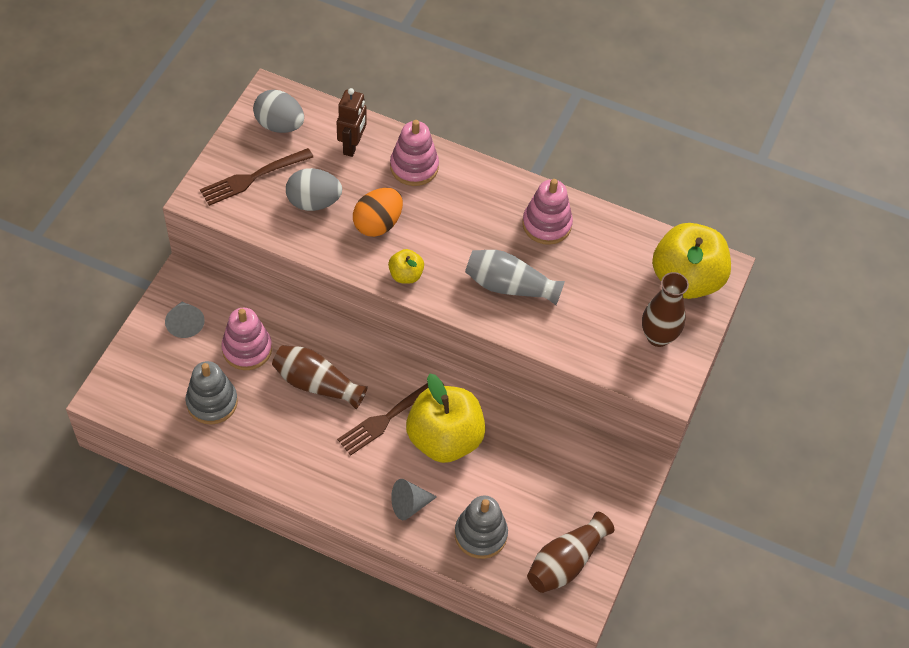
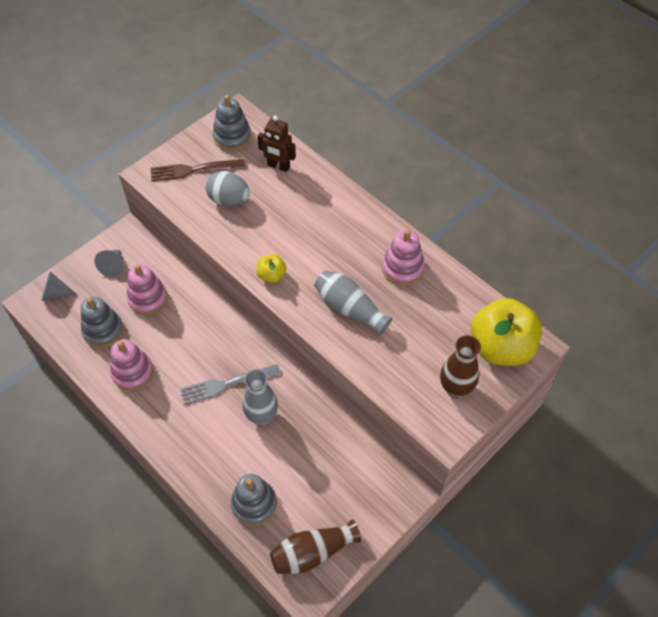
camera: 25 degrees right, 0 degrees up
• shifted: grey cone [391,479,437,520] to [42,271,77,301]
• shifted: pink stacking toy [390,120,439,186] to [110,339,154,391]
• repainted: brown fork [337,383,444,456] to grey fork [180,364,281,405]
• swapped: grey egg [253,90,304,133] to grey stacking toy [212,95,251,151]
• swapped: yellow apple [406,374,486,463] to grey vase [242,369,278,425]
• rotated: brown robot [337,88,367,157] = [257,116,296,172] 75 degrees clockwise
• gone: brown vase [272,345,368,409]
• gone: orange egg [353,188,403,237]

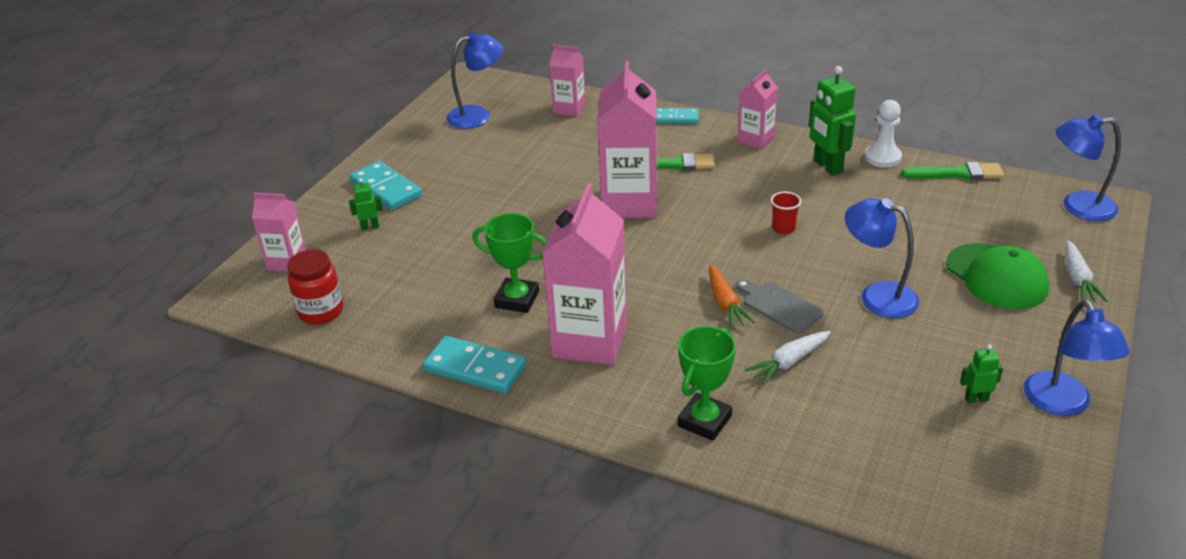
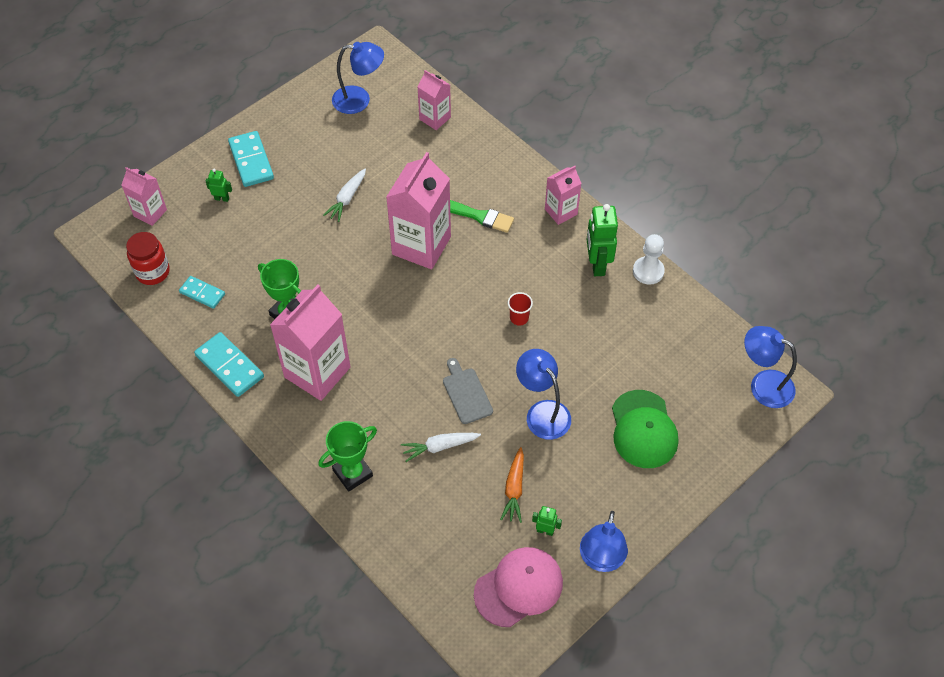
camera: 20 degrees right, 20 degrees up
• shifted: turquoise domino [656,108,699,124] to [179,276,225,309]
• shifted: white carrot [1065,240,1108,302] to [323,169,366,222]
• new: pink cap [474,547,563,627]
• shifted: orange carrot [709,265,755,328] to [500,447,524,523]
• gone: green brush [901,162,1004,180]

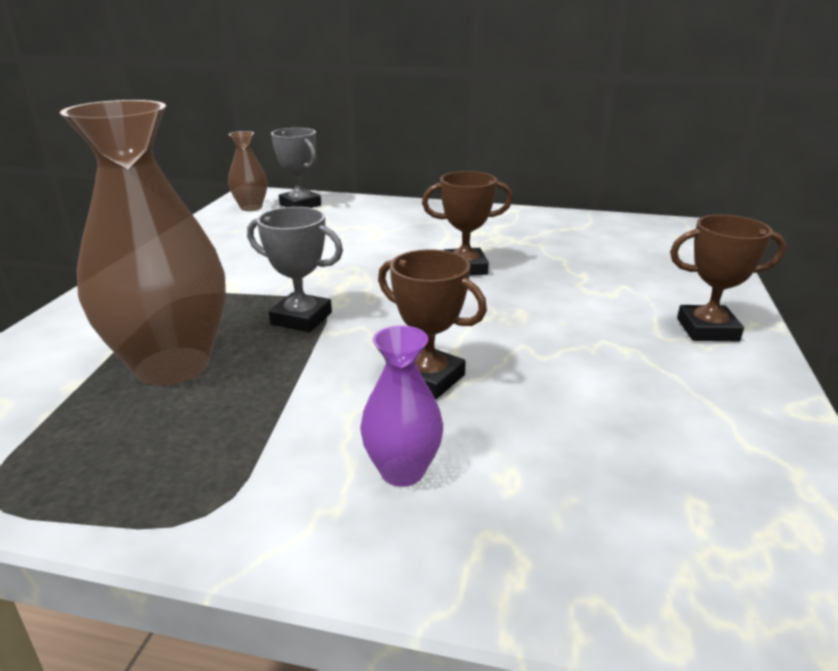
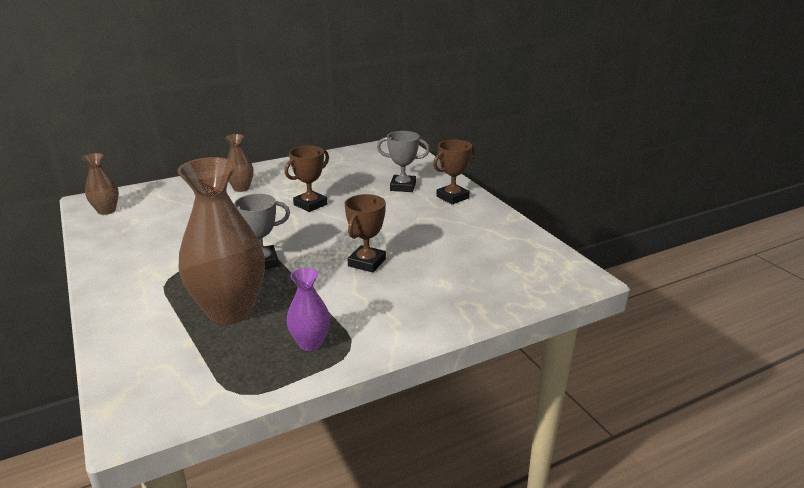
camera: 40 degrees left, 0 degrees up
• new: brown vase [225,134,254,192]
• shifted: purple vase [360,325,443,487] to [287,268,330,351]
• rotated: brown trophy [378,249,487,399] = [345,194,386,273] 60 degrees counterclockwise
• shifted: grey trophy [271,128,321,208] to [377,131,430,192]

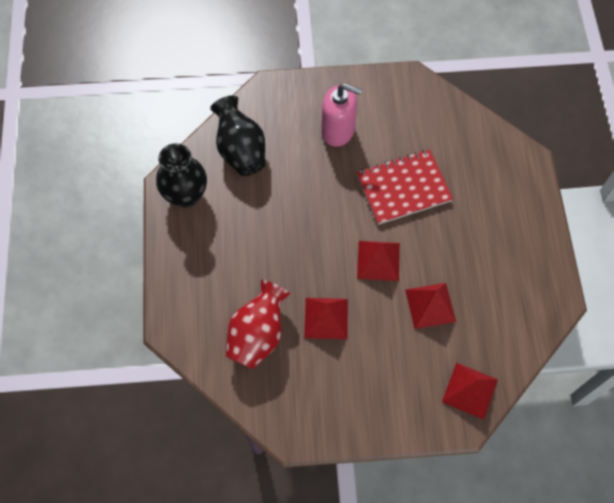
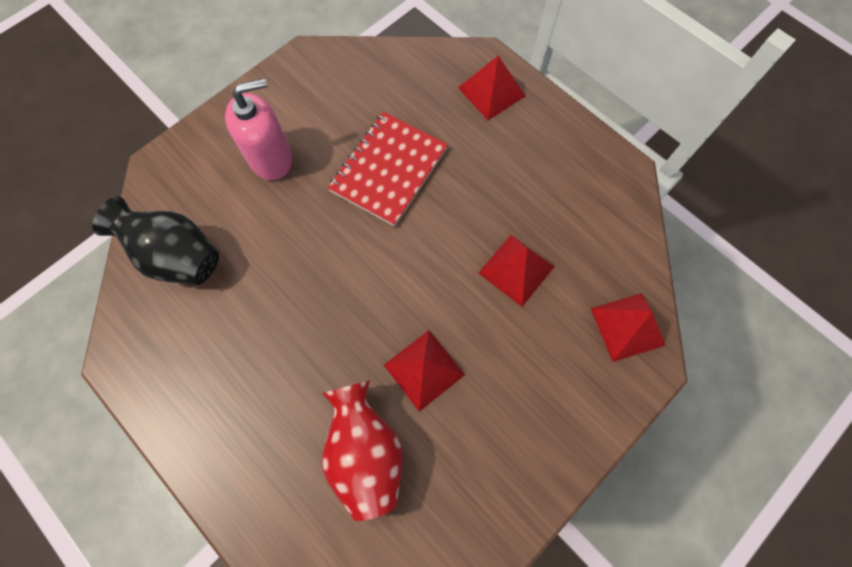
camera: 40 degrees left, 5 degrees up
• shifted: red pyramid [357,241,400,281] to [458,55,525,120]
• gone: black vase [156,143,207,208]

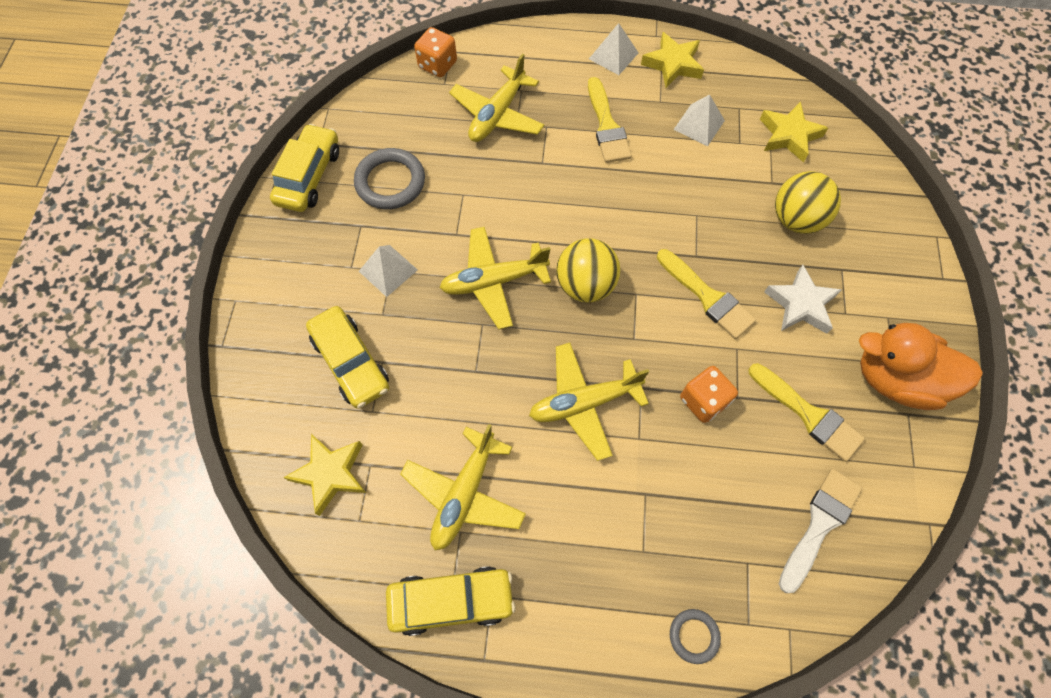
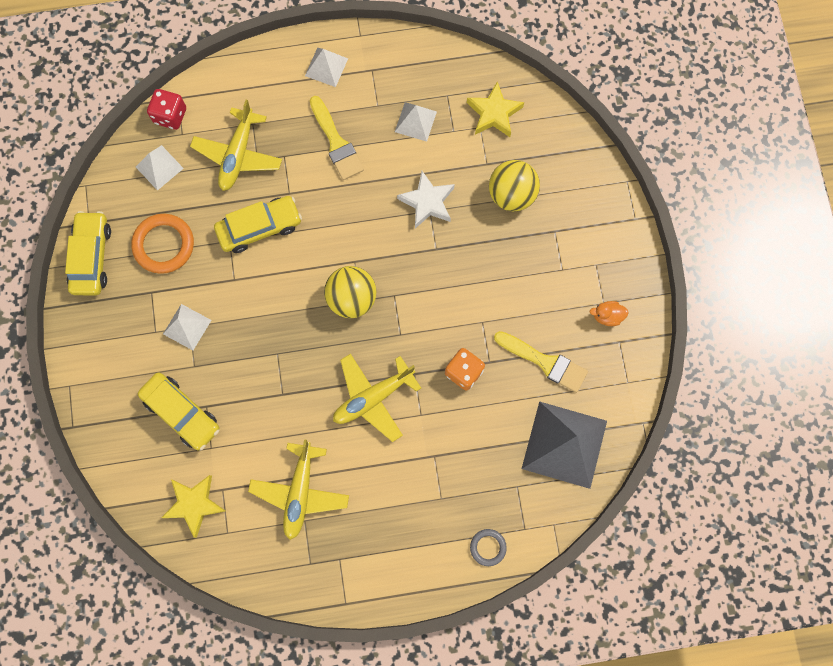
camera: 15 degrees left, 10 degrees up
• repainted: grey ring [354,148,425,209] to orange ring [131,214,194,274]
• new: white pyramid [136,145,184,191]
• repainted: orange dice [414,27,457,77] to red dice [147,89,186,130]
• shifted: yellow car [386,566,515,636] to [214,196,302,253]
• shifted: white star [764,265,842,334] to [397,171,455,228]
• swapped: white brush [779,469,862,593] to grey pyramid [522,401,607,489]
• scaled: orange duck [859,323,983,410] = [590,301,629,326] x0.42
• gone: yellow plane [439,226,551,330]
• gone: yellow star [641,32,704,88]
• gone: yellow brush [657,249,756,339]

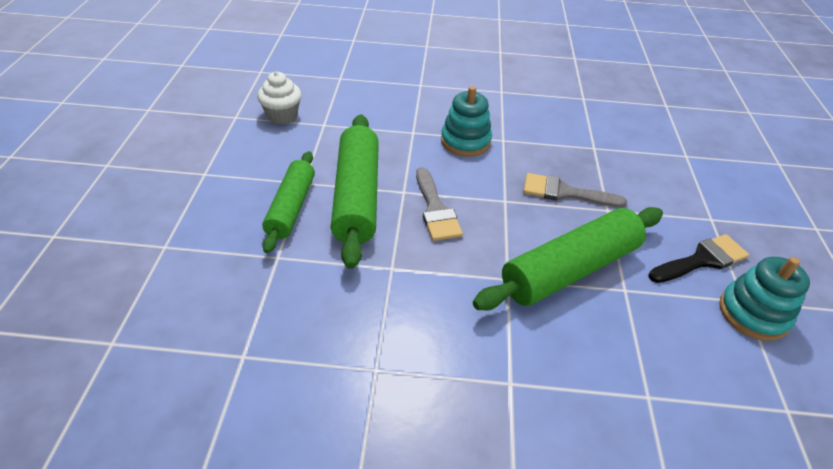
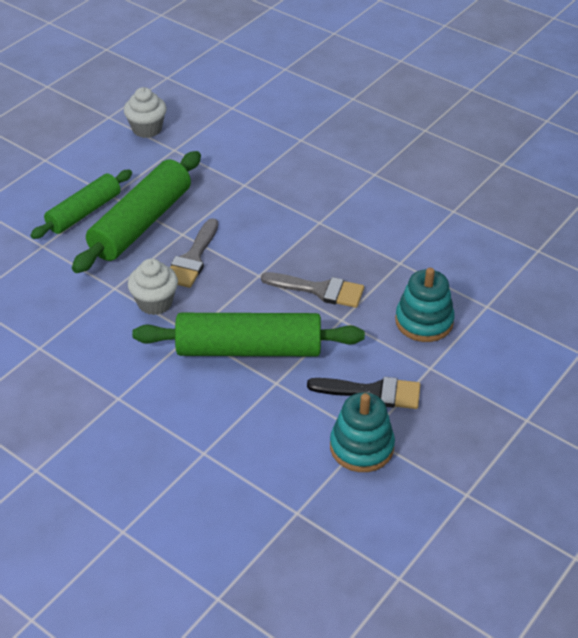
camera: 35 degrees right, 0 degrees up
• new: white cupcake [128,258,178,315]
• rotated: grey brush [523,173,627,207] = [261,272,364,308] 150 degrees clockwise
• shifted: turquoise stacking toy [441,86,492,157] to [395,268,455,342]

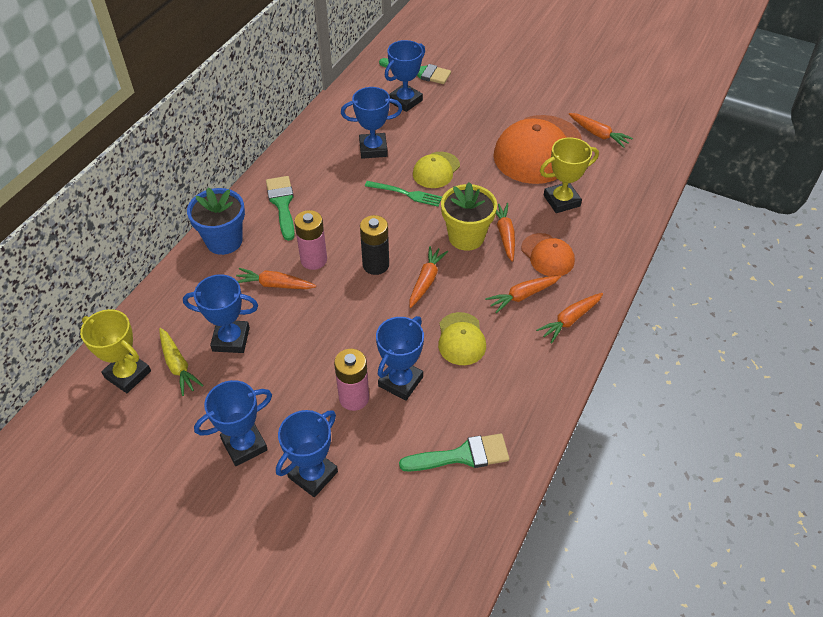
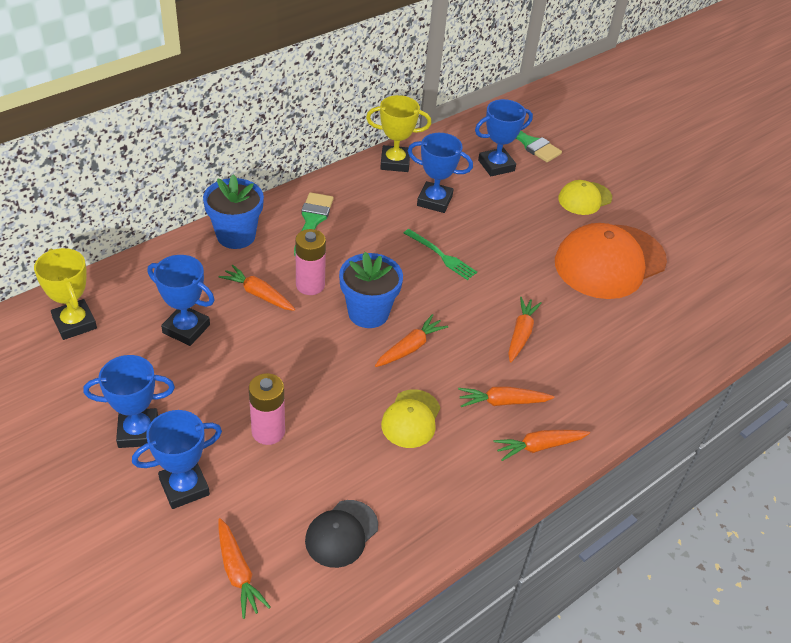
camera: 20 degrees right, 5 degrees down
• shifted: orange carrot [569,113,633,148] to [218,518,271,619]
• swapped: green brush [399,434,509,472] to black cap [305,500,378,568]
• swapped: black battery [360,215,389,275] to blue flower pot [339,252,403,328]
• shifted: yellow trophy [540,137,599,213] to [366,95,431,172]
• shifted: yellow cap [413,152,460,188] to [558,180,612,215]
• gone: yellow carrot [159,328,204,396]
• gone: blue trophy [376,316,424,401]
• gone: yellow flower pot [441,182,497,251]
• gone: orange cap [521,233,575,276]

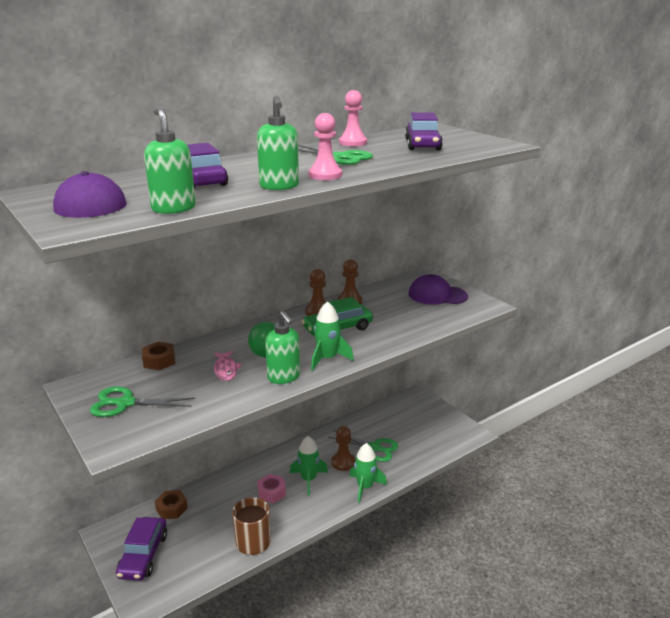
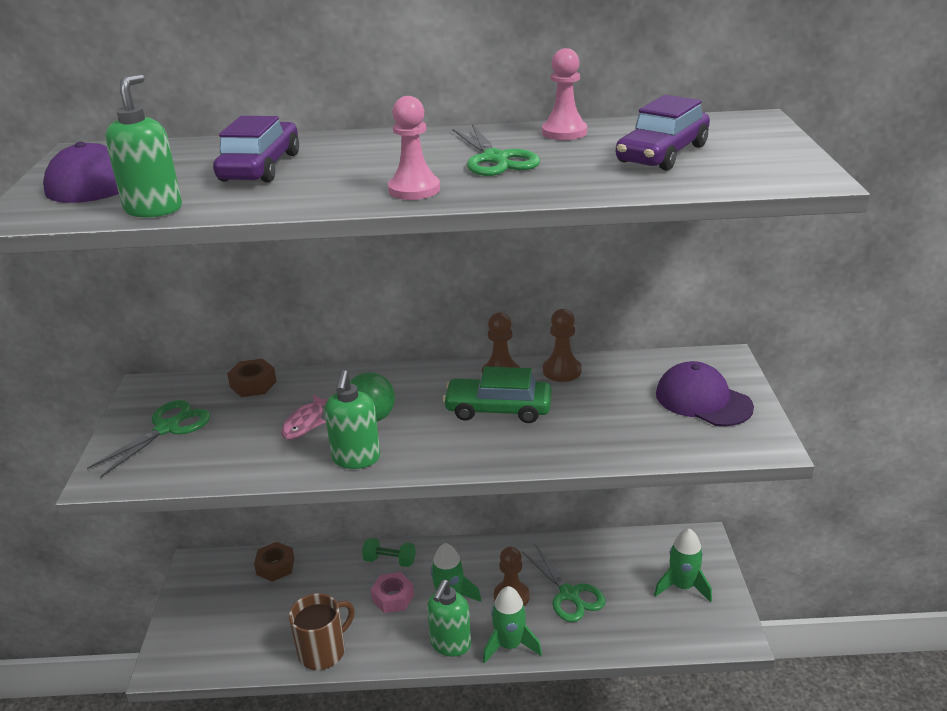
camera: 35 degrees right, 5 degrees up
• rotated: green scissors [90,387,195,417] = [87,400,211,477] 90 degrees clockwise
• new: green dumbbell [362,538,416,567]
• shifted: green soap dispenser [257,96,299,190] to [427,580,471,657]
• shifted: green rocket [311,301,354,371] to [654,528,712,602]
• gone: purple car [116,517,167,581]

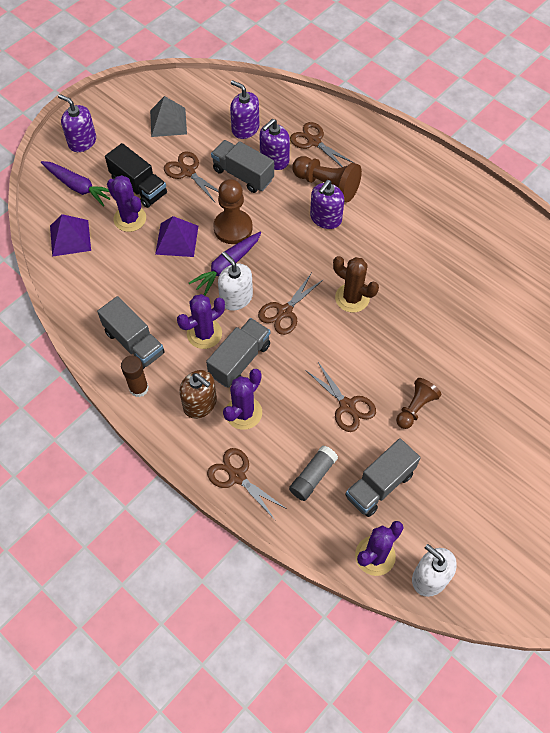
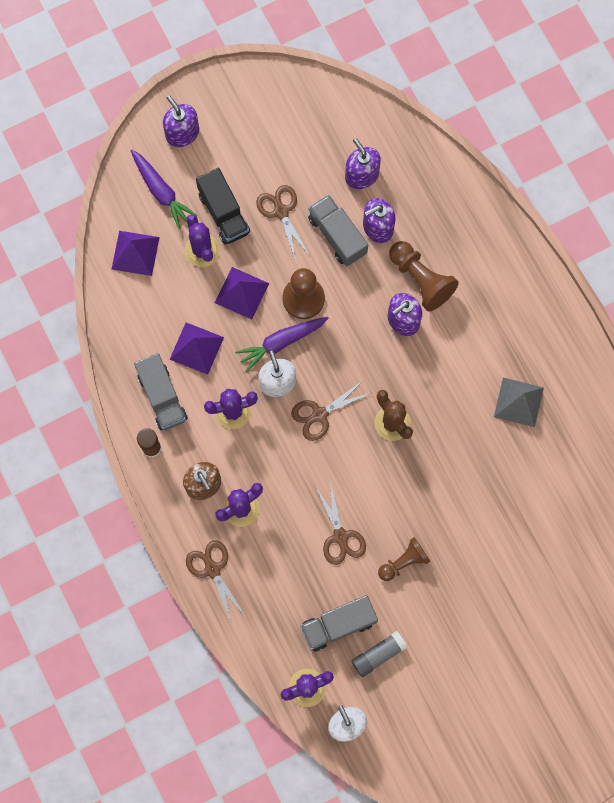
camera: 20 degrees right, 15 degrees up
• new: purple pyramid [169,322,224,375]
• shifted: grey glue stick [289,445,338,501] to [352,631,407,677]
• shifted: grey pyramid [150,96,187,137] to [494,378,544,427]
• gone: grey truck [206,318,270,388]
• gone: brown scissors [290,122,354,167]

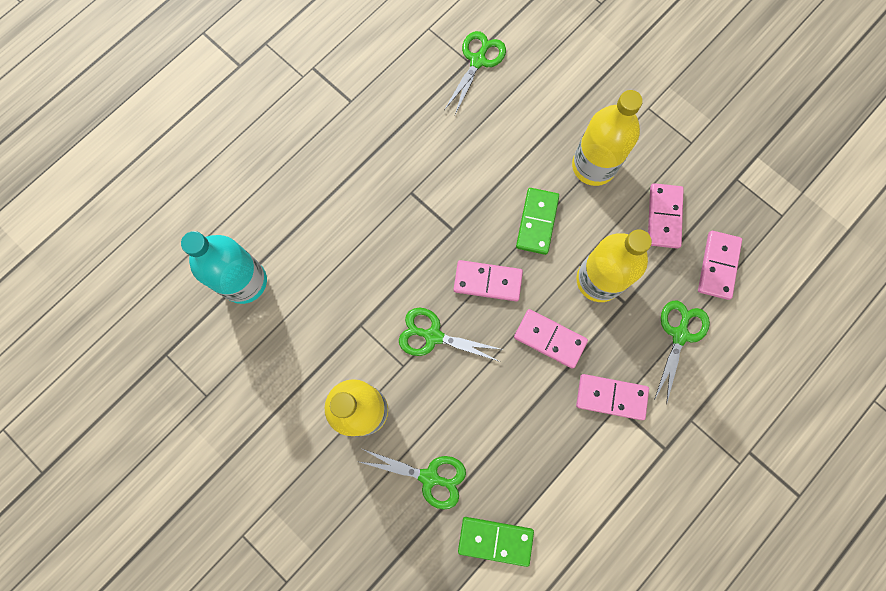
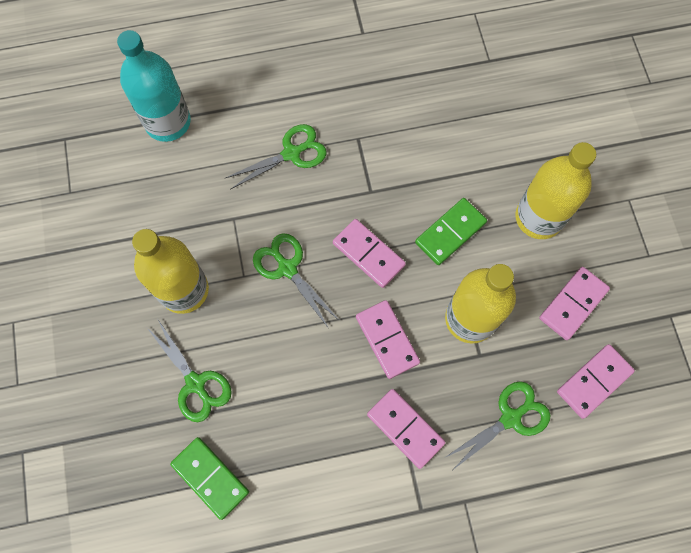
camera: 35 degrees right, 5 degrees down
• shifted: green scissors [444,31,506,115] to [226,124,327,190]

